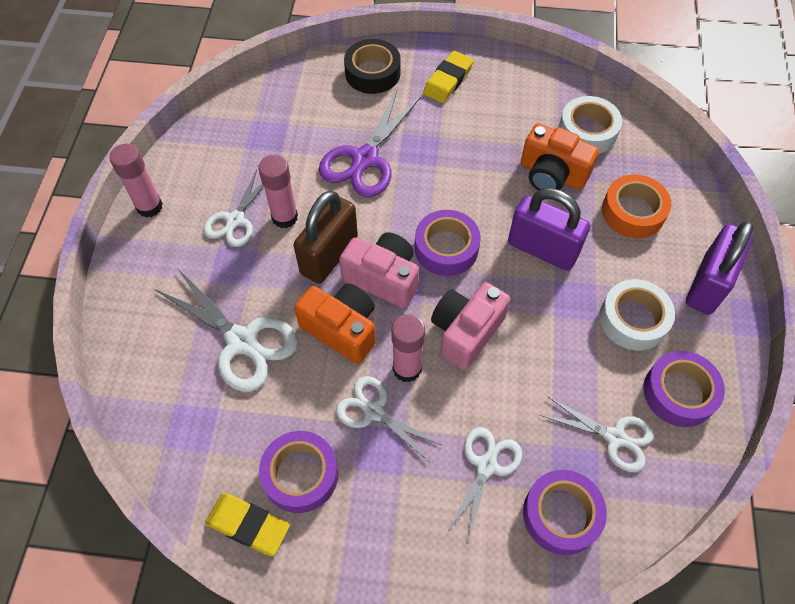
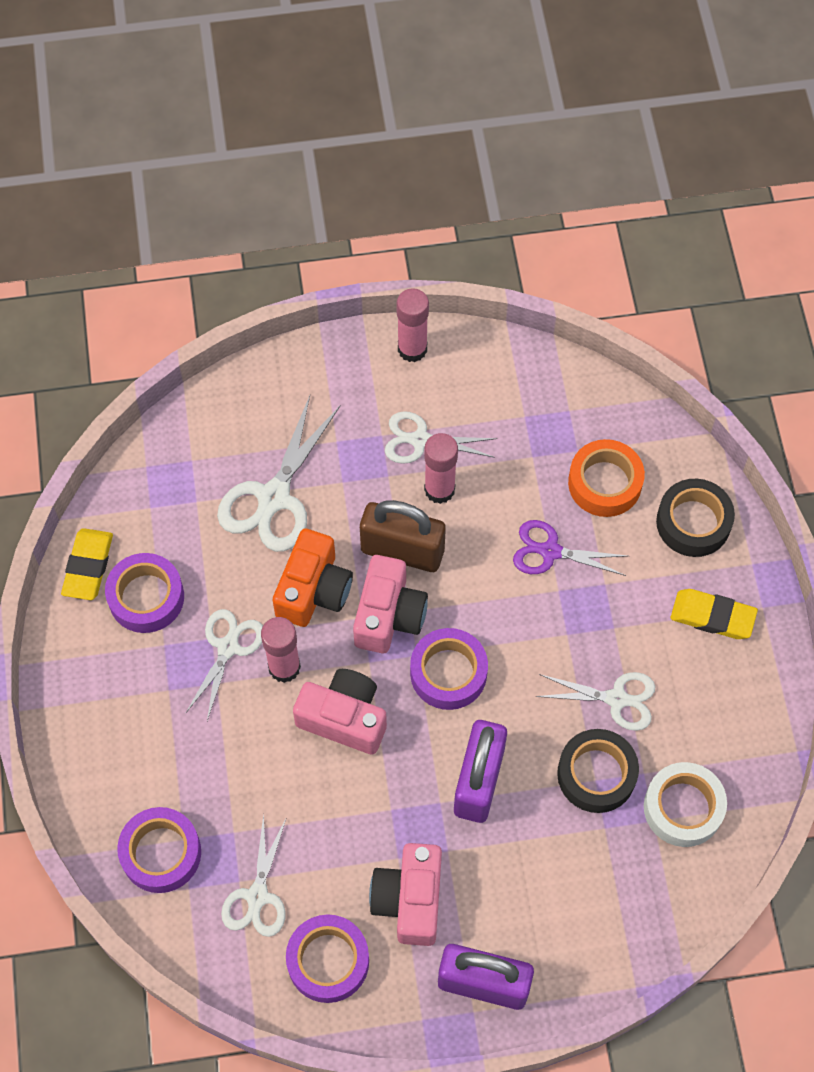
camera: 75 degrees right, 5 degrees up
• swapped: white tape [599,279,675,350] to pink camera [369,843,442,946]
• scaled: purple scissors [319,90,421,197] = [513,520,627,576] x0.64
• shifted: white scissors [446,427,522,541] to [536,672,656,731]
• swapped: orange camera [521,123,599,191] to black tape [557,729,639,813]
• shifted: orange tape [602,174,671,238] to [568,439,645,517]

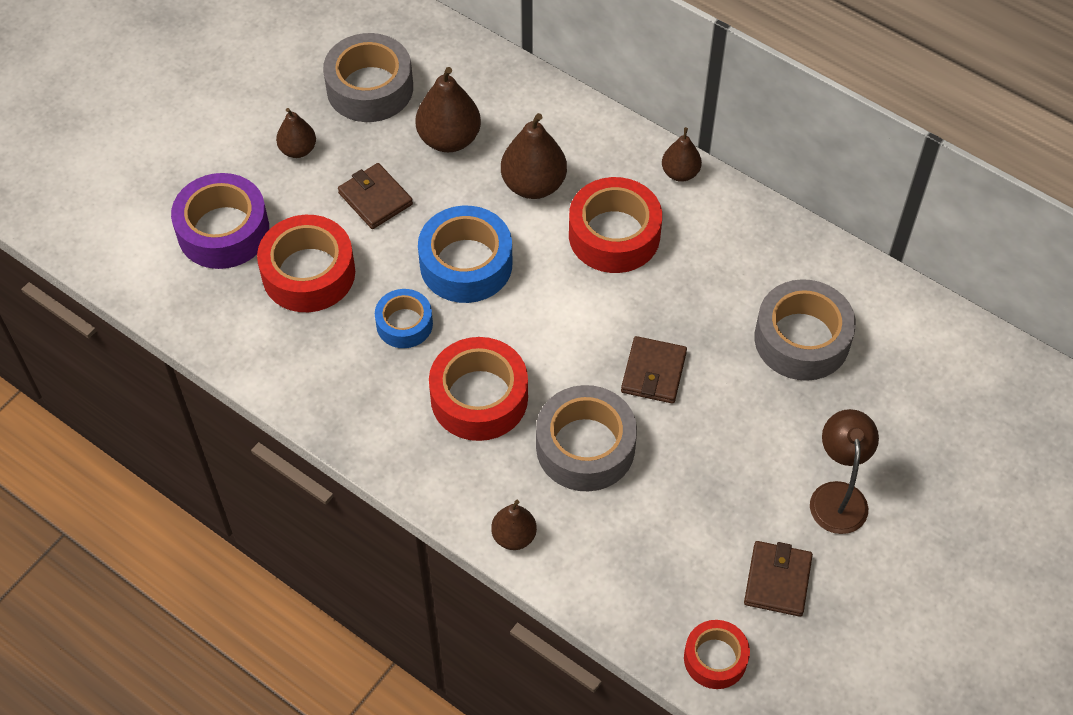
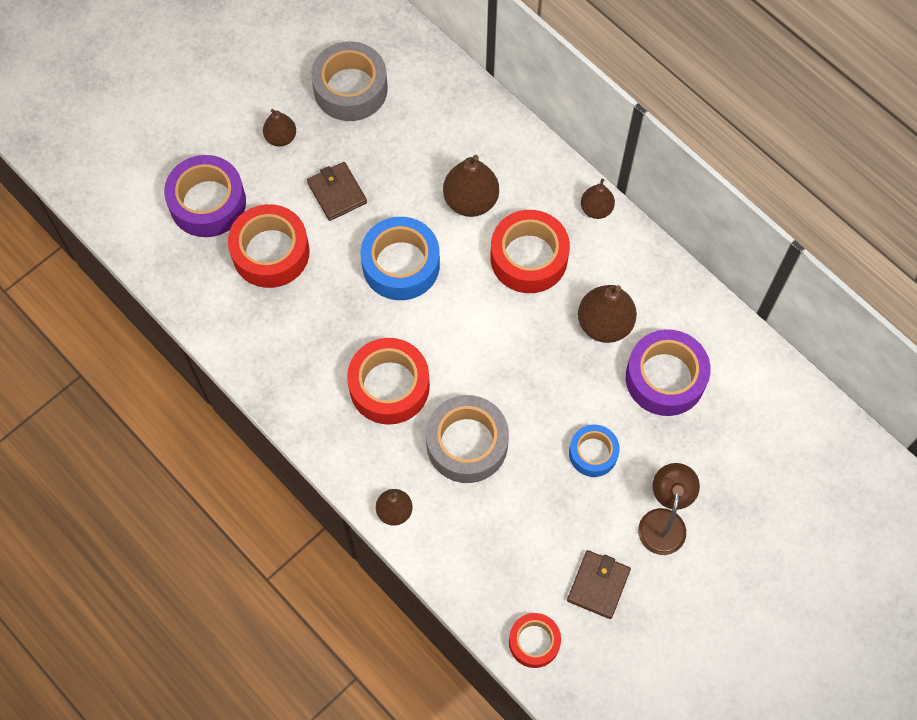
camera: 10 degrees right, 10 degrees up
• shifted: blue tape [375,289,433,348] to [569,425,620,477]
• shifted: brown pear [416,67,481,152] to [578,285,637,343]
• repainted: grey tape [755,279,856,381] to purple tape [626,329,711,416]
• gone: brown wallet [621,336,687,404]

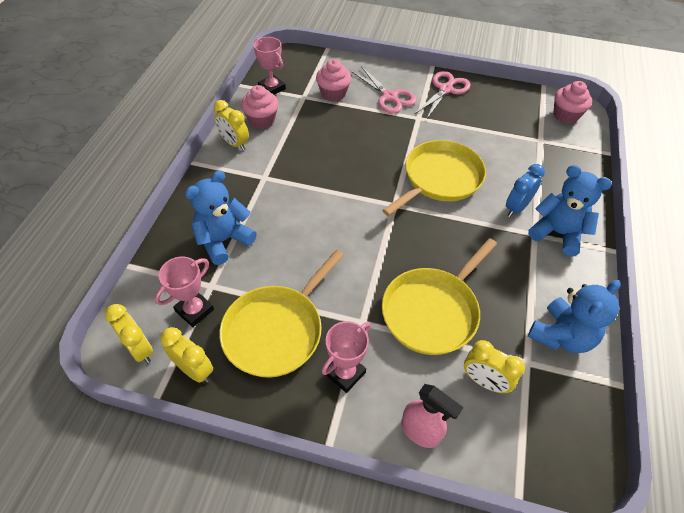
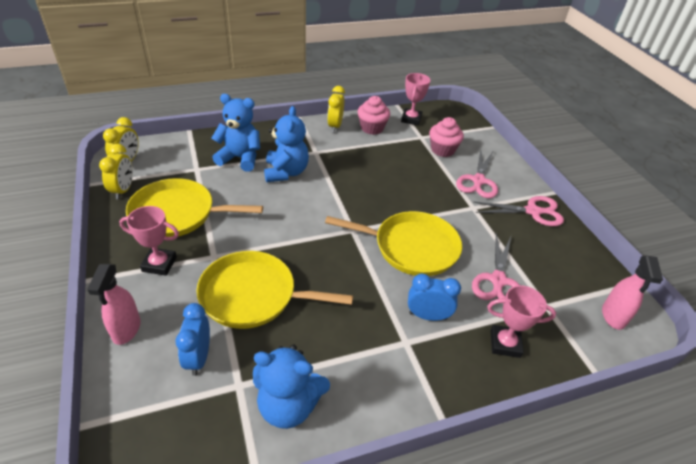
camera: 55 degrees right, 10 degrees down
• repainted: yellow clock [464,340,525,393] to blue clock [175,303,210,376]
• shifted: blue teddy bear [528,165,612,256] to [264,106,309,182]
• new: pink scissors [472,233,519,300]
• shifted: pink trophy [155,256,214,327] to [487,285,556,358]
• swapped: pink cupcake [554,81,592,123] to pink spray bottle [602,255,663,330]

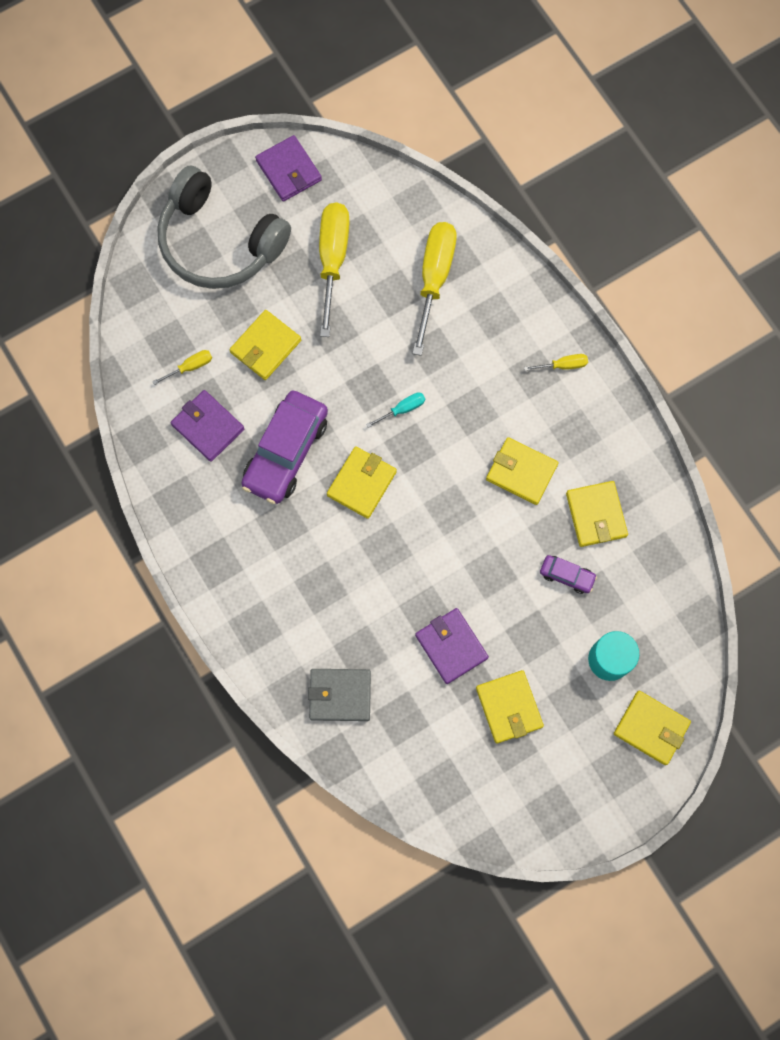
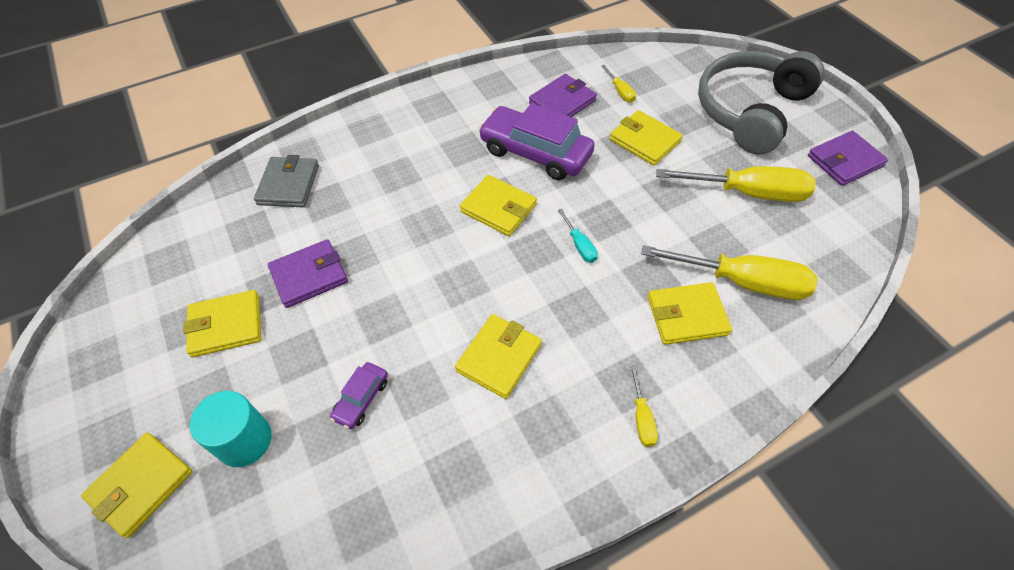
camera: 95 degrees right, 20 degrees down
• shifted: yellow wallet [566,481,628,547] to [648,282,732,345]

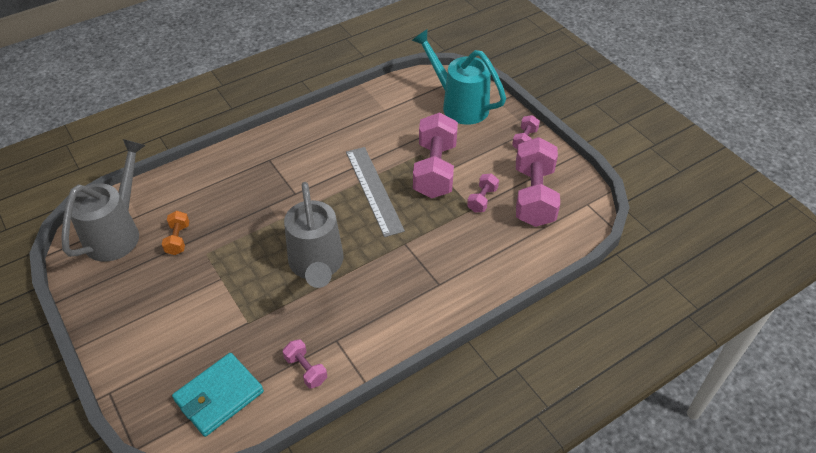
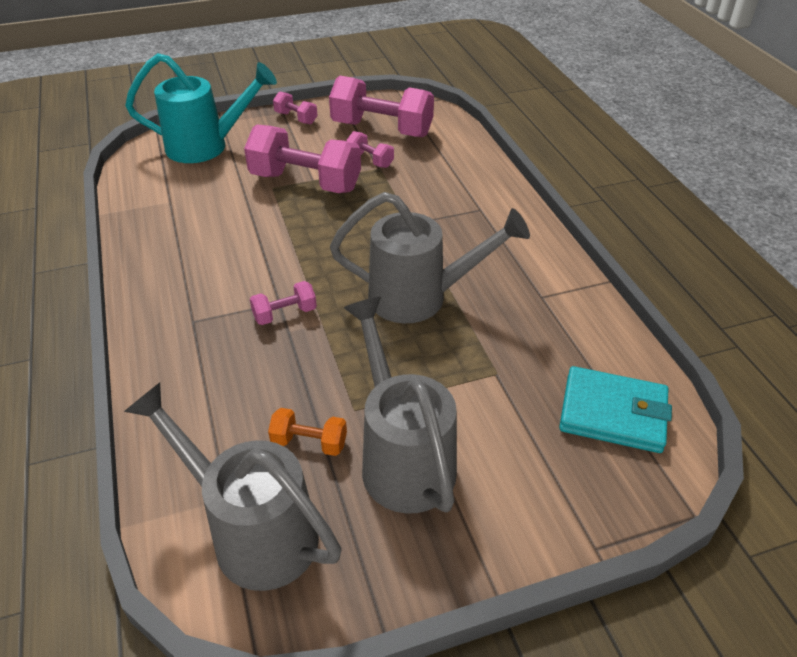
camera: 75 degrees left, 5 degrees down
• rotated: turquoise watering can [411,29,506,125] = [125,53,277,163] 150 degrees counterclockwise
• shifted: pink dumbbell [283,339,327,389] to [250,281,317,325]
• new: grey watering can [344,297,457,514]
• rotated: turquoise wallet [172,353,264,437] = [559,366,672,453] 45 degrees counterclockwise
• gone: grey ruler [346,147,405,237]

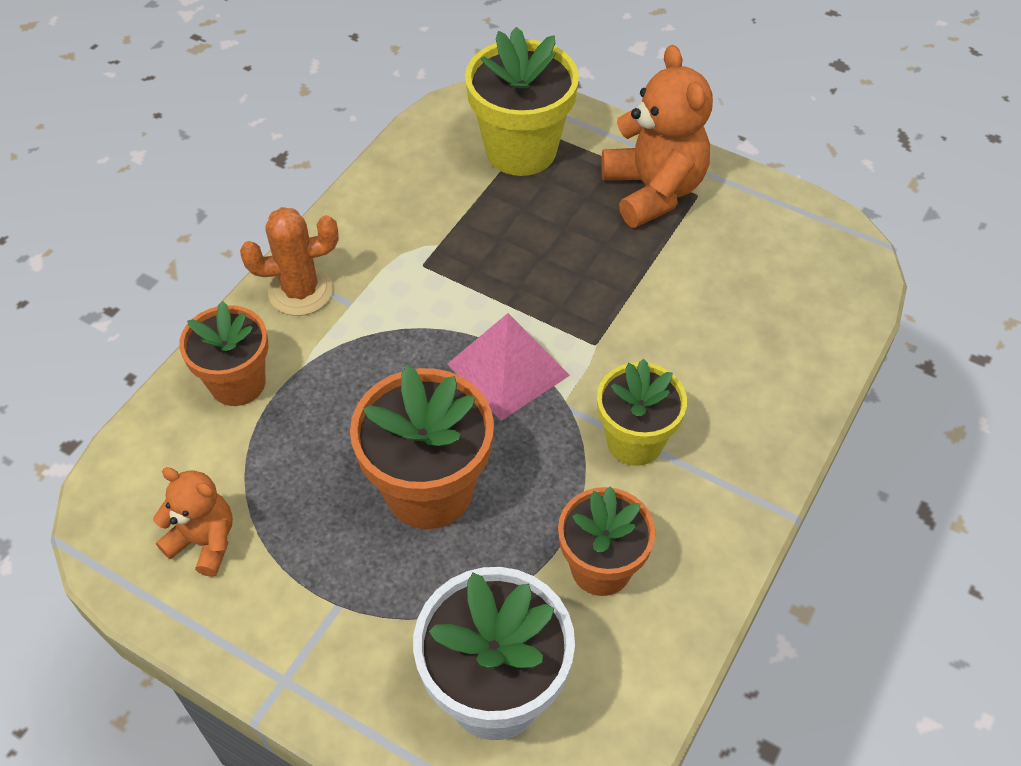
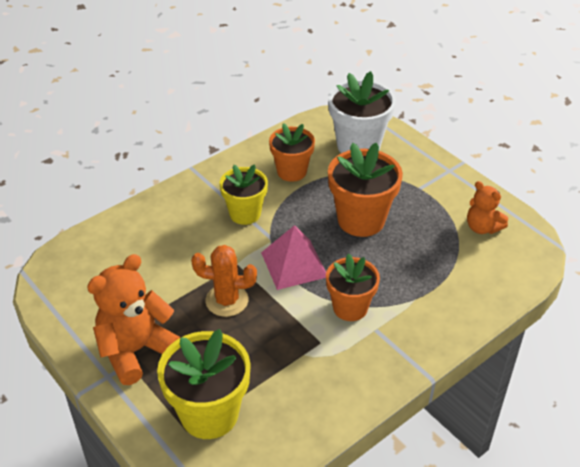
camera: 160 degrees left, 10 degrees down
• rotated: orange teddy bear [601,45,713,228] = [87,254,180,385] 45 degrees clockwise
• shifted: orange cactus [240,207,339,316] to [191,245,257,317]
• shifted: orange flower pot [179,301,268,406] to [326,253,380,321]

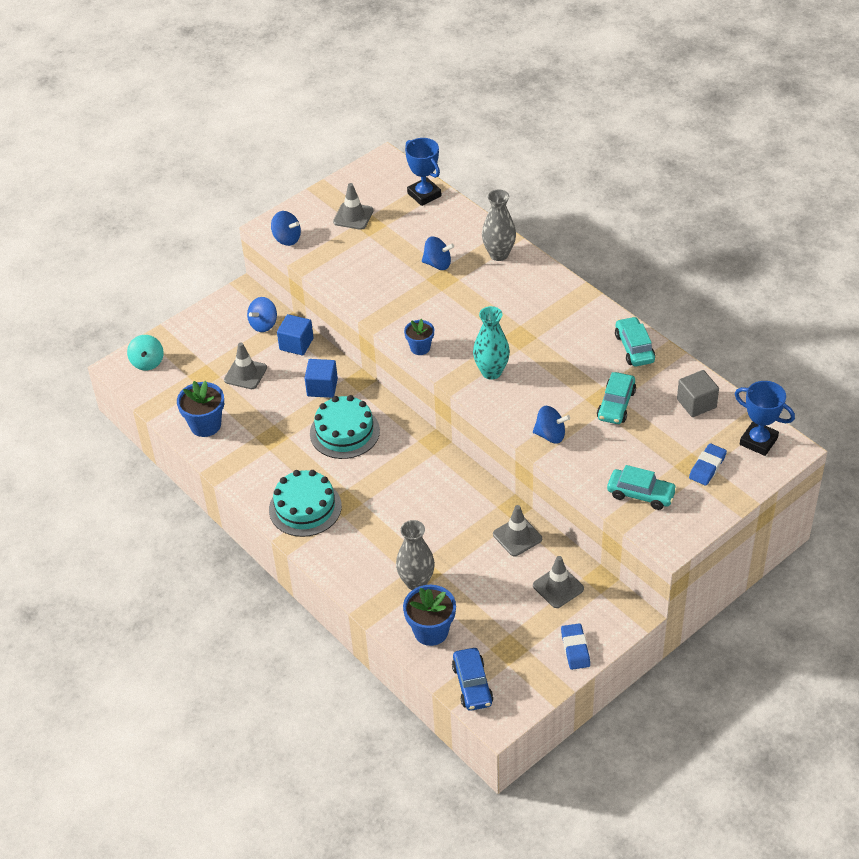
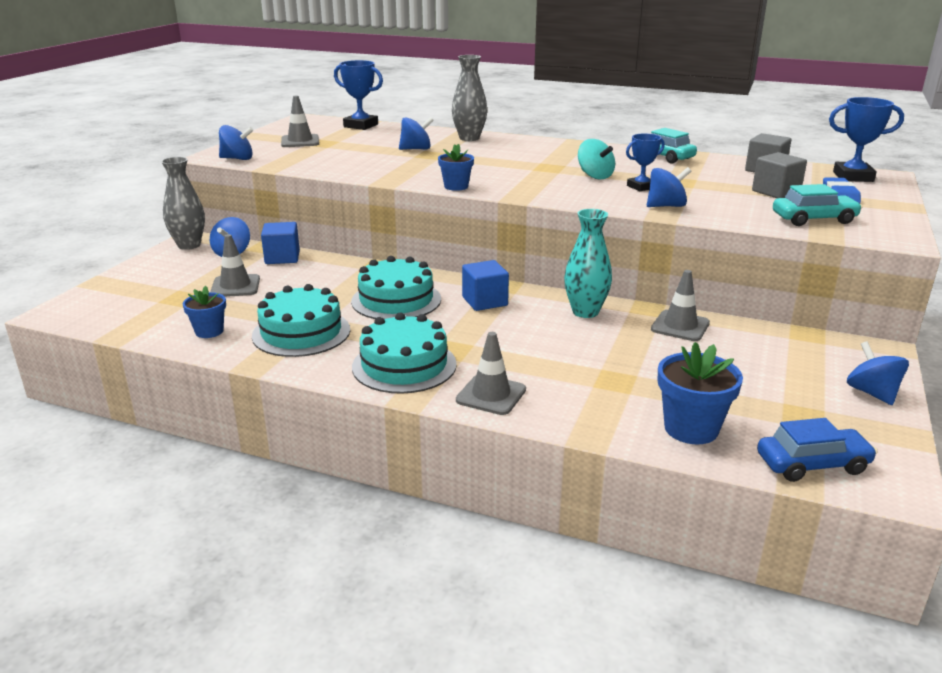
camera: 30 degrees left, 20 degrees down
• shifted: grey vase [396,520,435,590] to [161,157,205,250]
• scaled: blue flower pot [177,381,224,437] = [182,286,226,338] x0.63
• new: turquoise cake [252,284,350,357]
• shifted: grey traffic cone [533,556,584,608] to [456,332,526,415]
• shifted: blue cube [305,359,338,398] to [462,260,509,311]
• shifted: turquoise vase [473,306,510,380] to [564,209,612,318]
• shifted: turquoise spinning top [127,335,164,370] to [578,139,615,180]
• new: blue trophy [626,133,665,191]
• new: grey cube [752,152,807,198]
• rotated: blue car [452,648,493,711] = [757,418,877,482] 60 degrees counterclockwise
• swapped: blue eraser [561,623,590,670] to blue spinning top [847,341,909,405]
• gone: turquoise car [597,372,636,424]

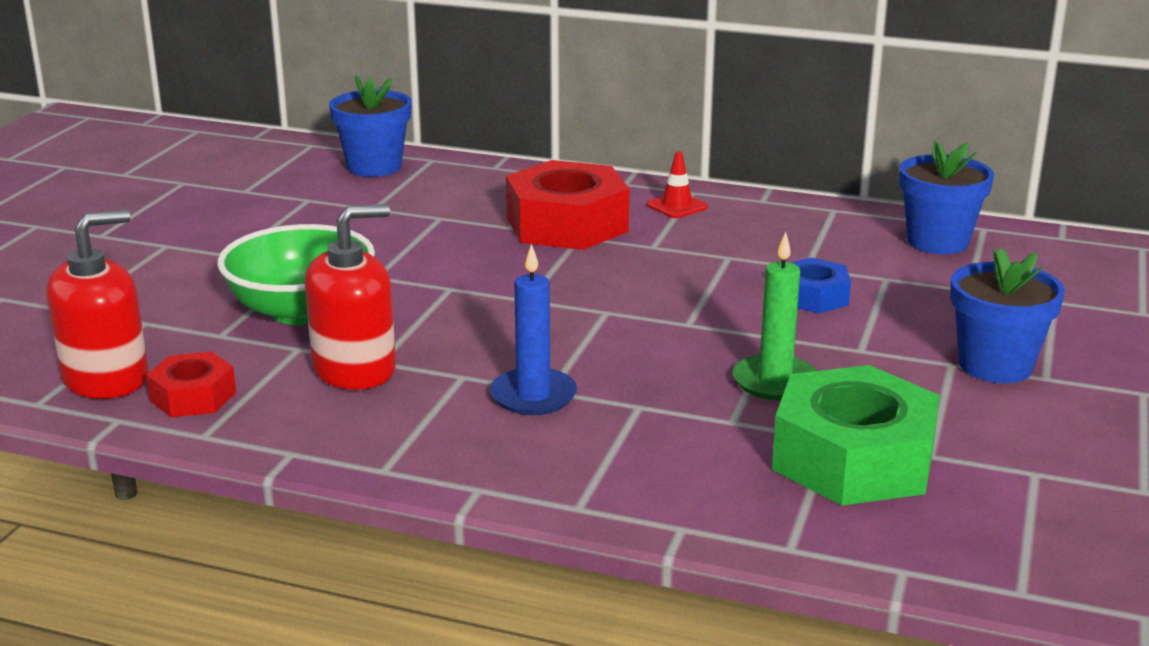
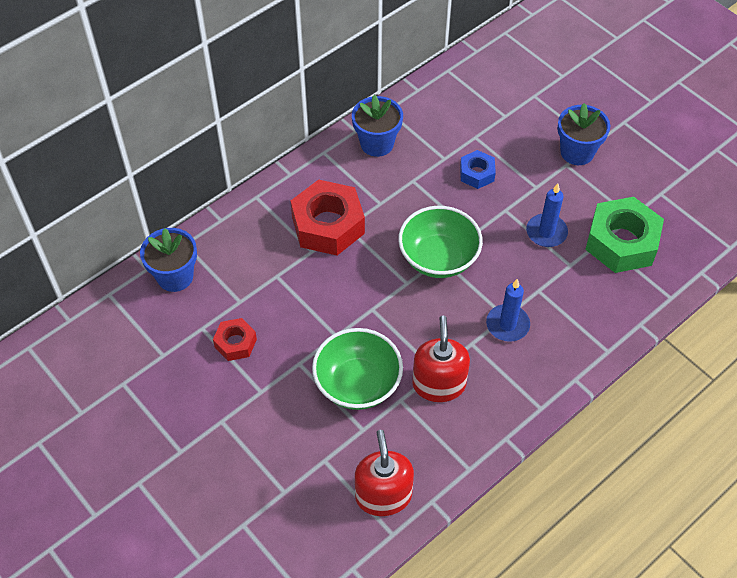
camera: 60 degrees left, 30 degrees up
• shifted: red nut [146,351,236,417] to [213,318,257,361]
• shifted: blue flower pot [899,140,994,254] to [352,95,403,157]
• new: green bowl [398,206,483,278]
• repainted: green candle [733,232,817,400] to blue candle [526,183,568,247]
• gone: red traffic cone [647,151,708,218]

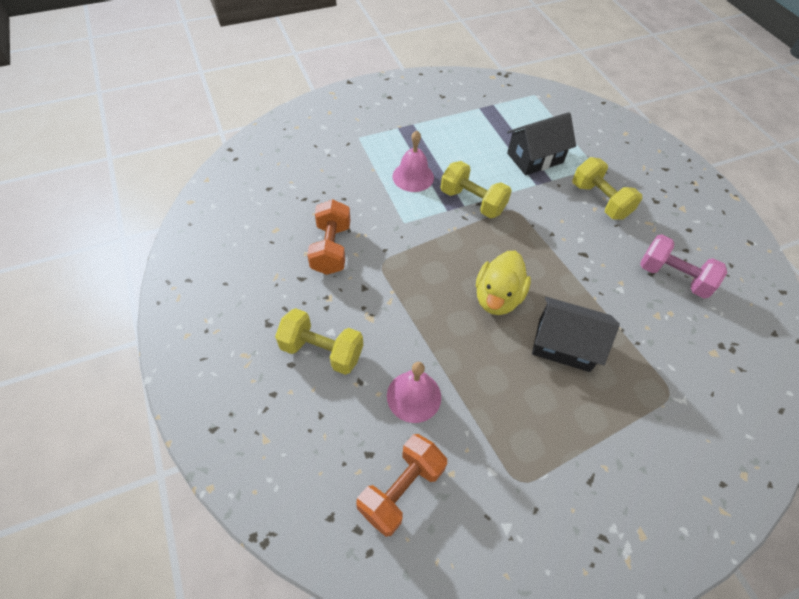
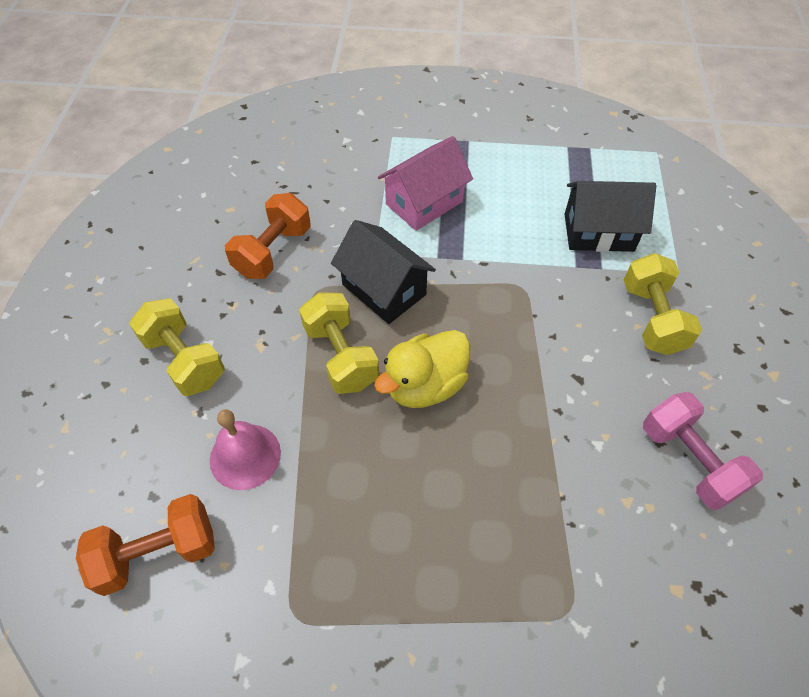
camera: 30 degrees right, 0 degrees up
• shifted: yellow dumbbell [440,161,512,218] to [299,293,379,394]
• shifted: black house [532,297,620,372] to [331,220,436,324]
• swapped: pink bell [393,131,434,192] to pink house [378,136,473,231]

